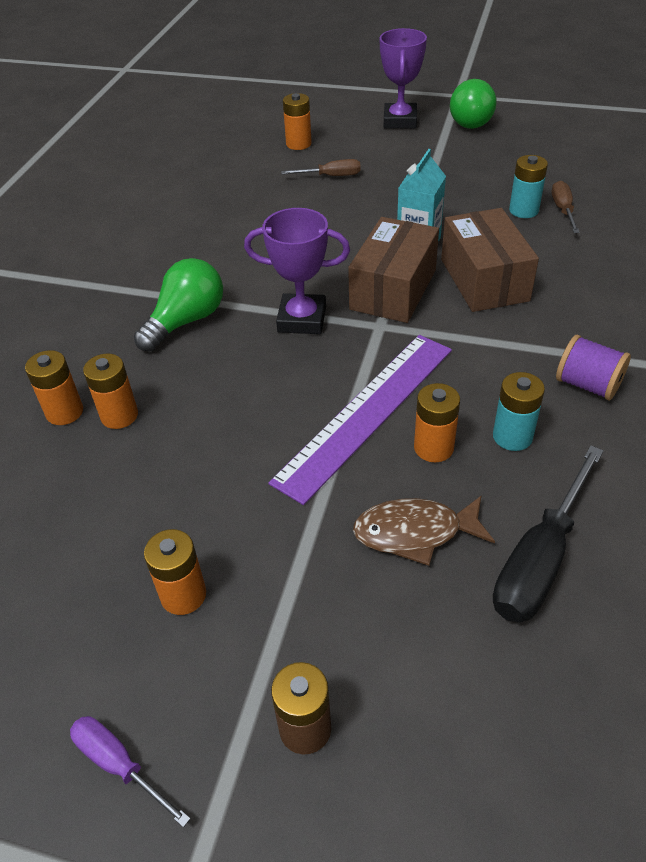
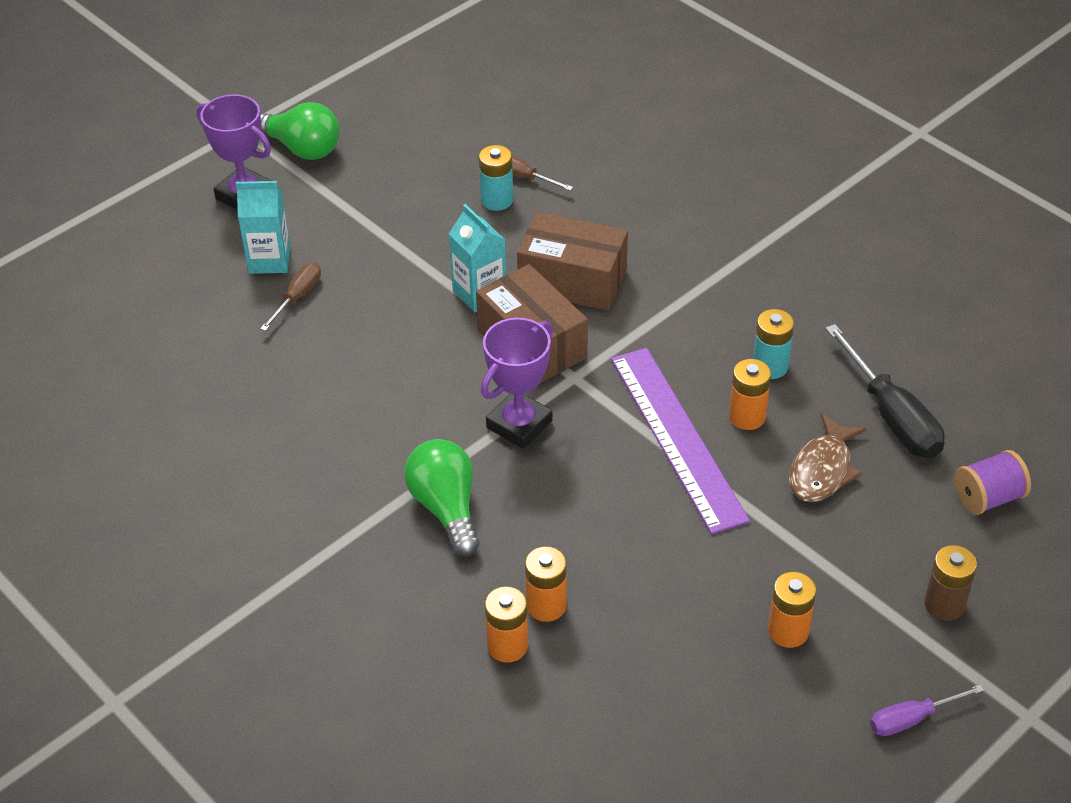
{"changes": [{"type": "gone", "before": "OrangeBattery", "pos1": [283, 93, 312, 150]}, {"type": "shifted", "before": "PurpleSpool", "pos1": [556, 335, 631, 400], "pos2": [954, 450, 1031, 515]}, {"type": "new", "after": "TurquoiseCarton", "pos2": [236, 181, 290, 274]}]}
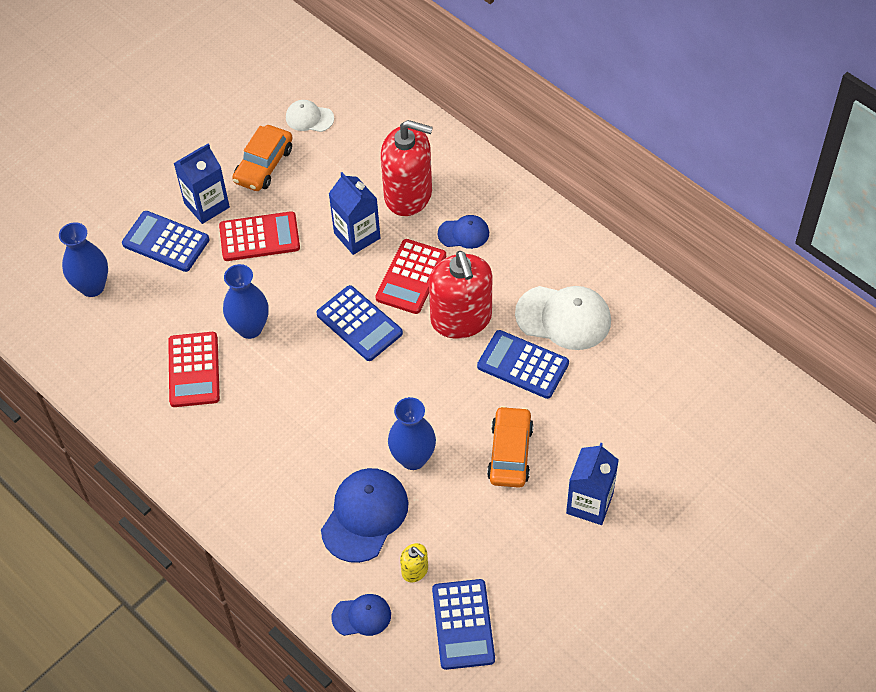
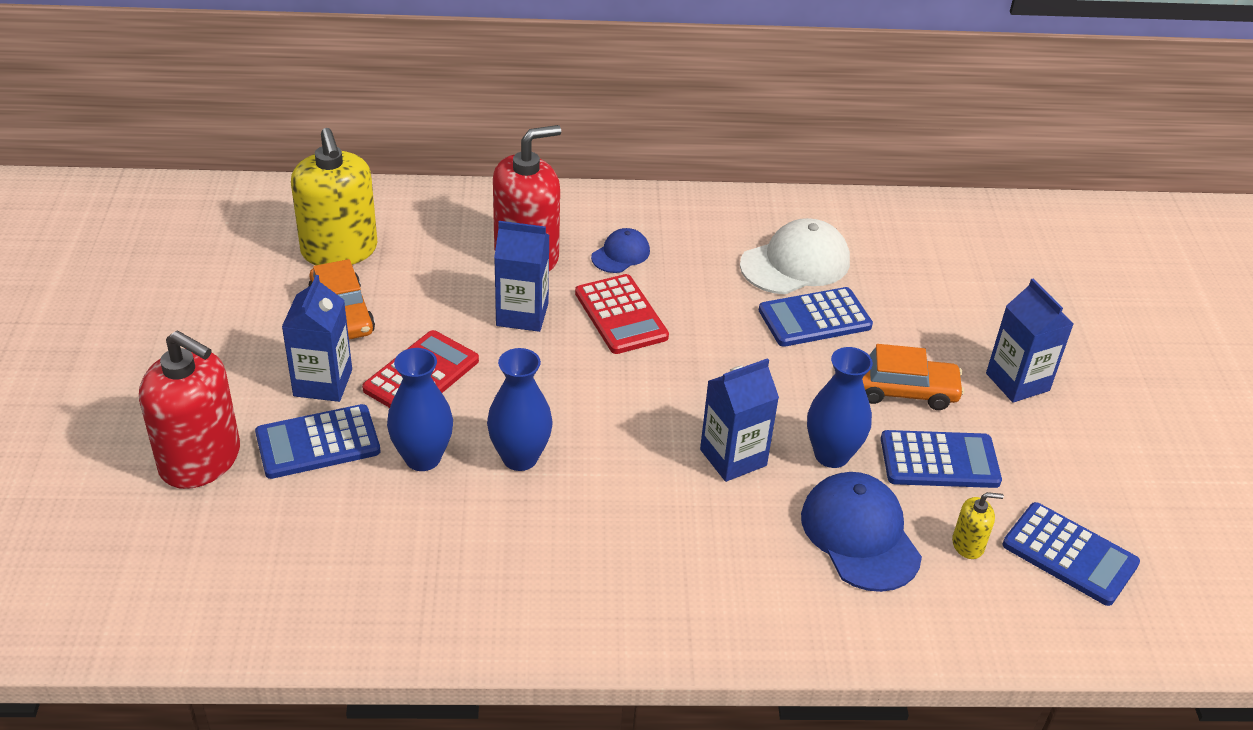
{"changes": [{"type": "swapped", "before": "WhiteCap", "after": "YellowSoapDispenser", "pos1": [286, 100, 334, 132], "pos2": [291, 128, 377, 265]}, {"type": "shifted", "before": "BlueVase", "pos1": [59, 222, 108, 297], "pos2": [387, 348, 453, 471]}, {"type": "shifted", "before": "RedSoapDispenser", "pos1": [429, 251, 492, 339], "pos2": [139, 330, 240, 489]}, {"type": "shifted", "before": "BlueCalculator", "pos1": [316, 285, 403, 361], "pos2": [881, 430, 1002, 488]}, {"type": "gone", "before": "RedCalculator", "pos1": [168, 332, 220, 407]}, {"type": "rotated", "before": "OrangeCar", "pos1": [487, 406, 534, 488], "pos2": [862, 344, 964, 410], "turn": 135}, {"type": "gone", "before": "BlueCap", "pos1": [331, 594, 391, 636]}, {"type": "new", "after": "BlueCarton", "pos2": [700, 358, 779, 482]}]}
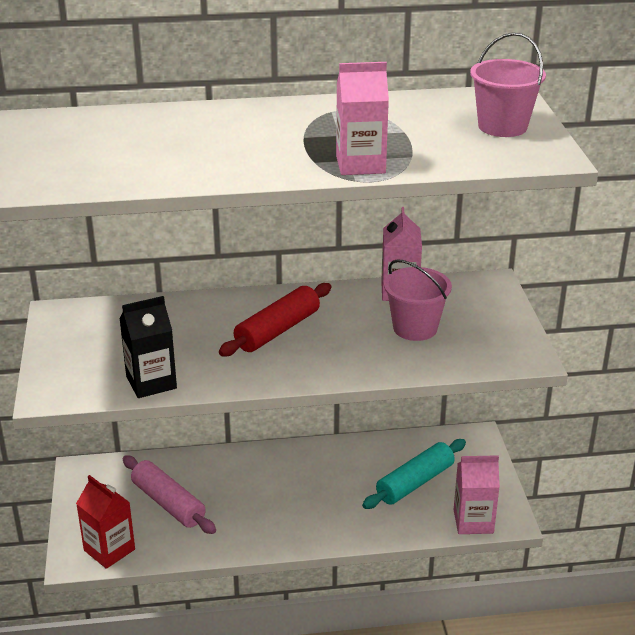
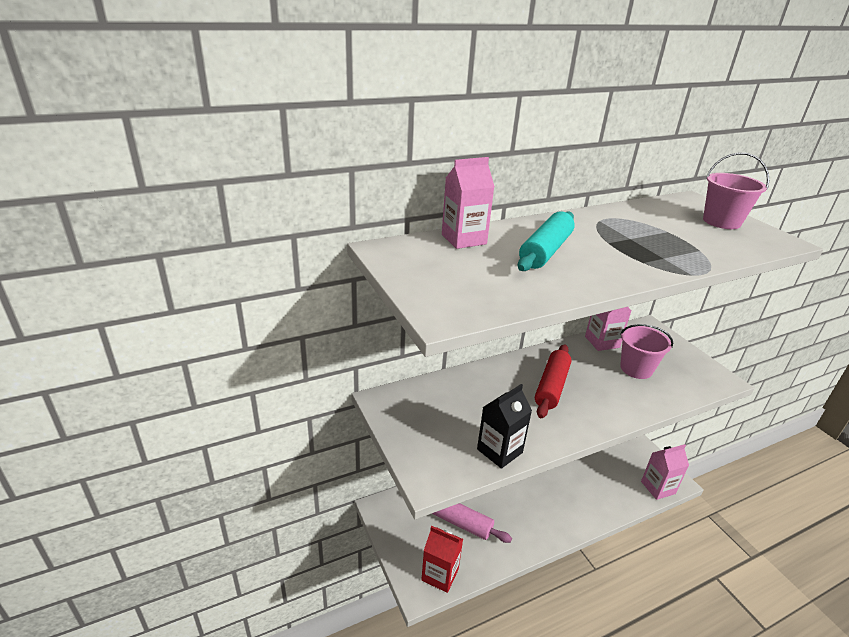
{"changes": [{"type": "shifted", "before": "PinkCarton", "pos1": [336, 62, 389, 175], "pos2": [442, 157, 495, 249]}, {"type": "shifted", "before": "TurquoiseRollingPin", "pos1": [362, 439, 466, 509], "pos2": [518, 211, 575, 271]}]}
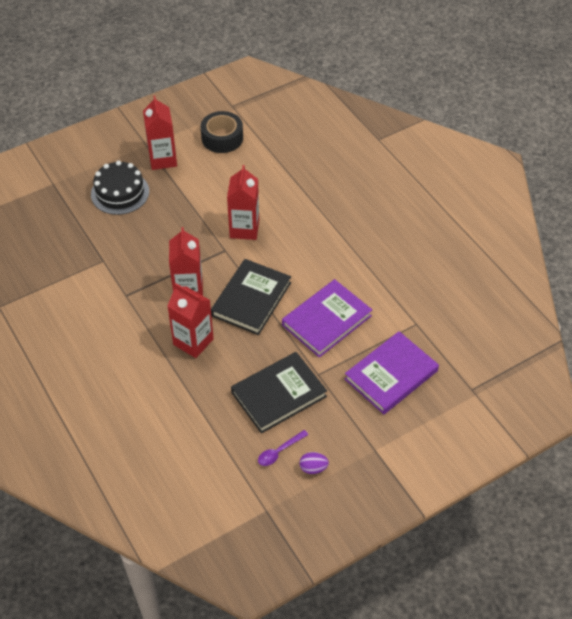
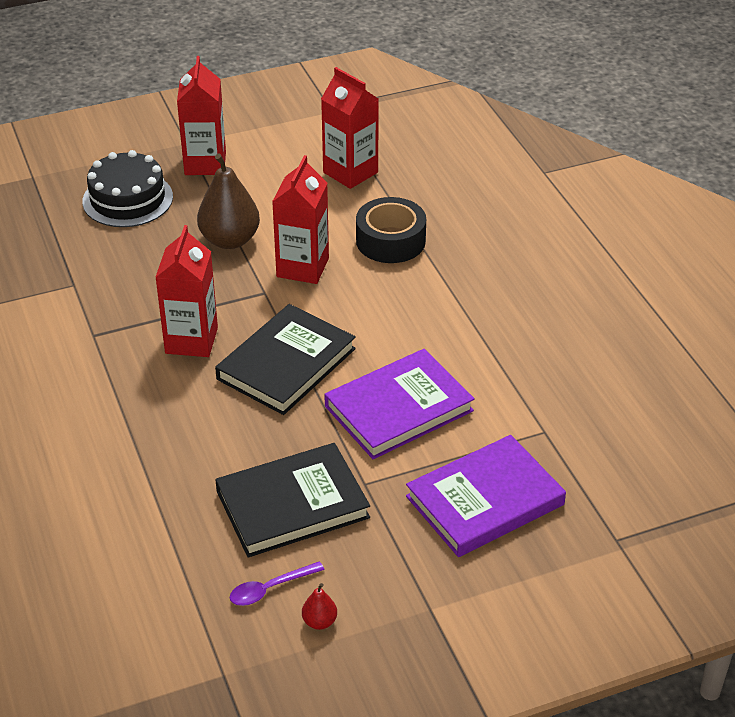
{"changes": [{"type": "shifted", "before": "BlackTape", "pos1": [201, 111, 243, 153], "pos2": [356, 197, 426, 263]}, {"type": "shifted", "before": "RedCarton", "pos1": [167, 283, 214, 358], "pos2": [321, 67, 379, 189]}, {"type": "swapped", "before": "PurpleEgg", "after": "RedPear", "pos1": [299, 452, 329, 474], "pos2": [302, 583, 337, 630]}, {"type": "new", "after": "BrownPear", "pos2": [197, 154, 260, 249]}]}
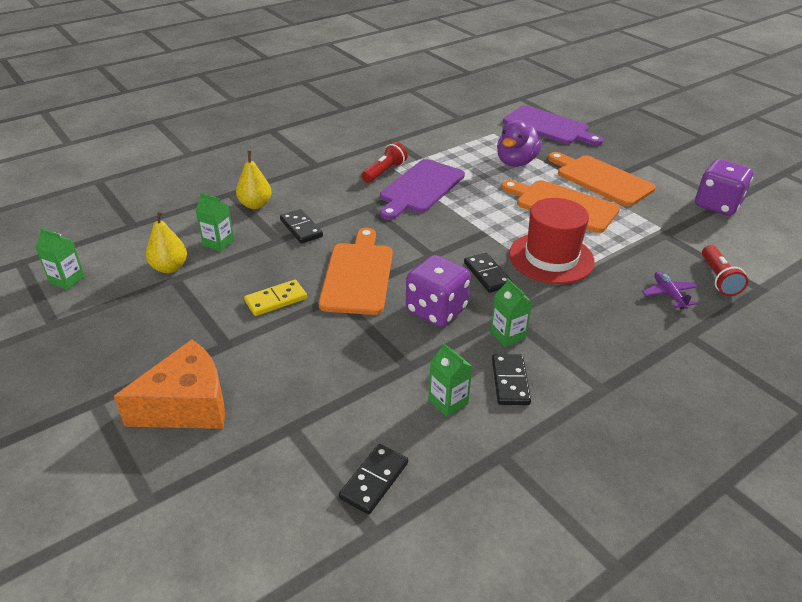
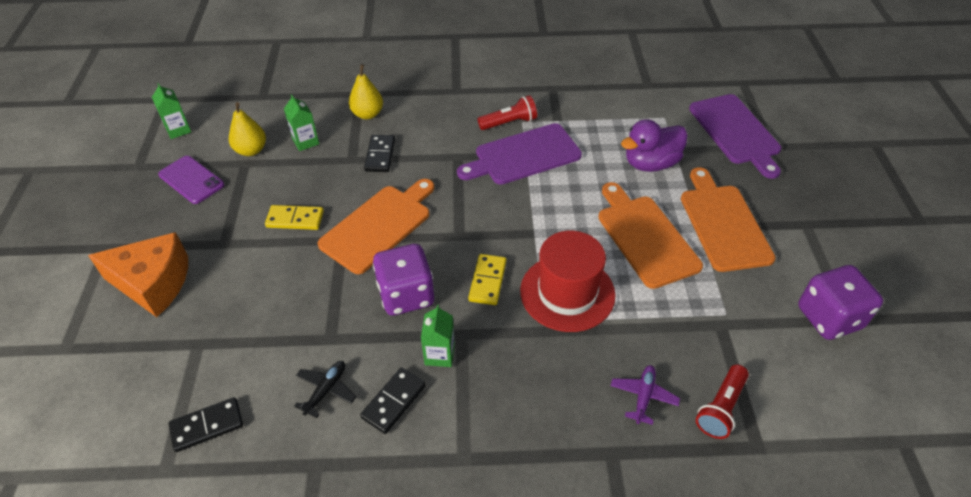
{"changes": [{"type": "repainted", "before": "BlackDomino", "after": "YellowDomino", "pos1": [464, 253, 512, 293], "pos2": [468, 254, 507, 305]}, {"type": "swapped", "before": "GreenCarton", "after": "BlackPlane", "pos1": [428, 343, 473, 417], "pos2": [294, 361, 356, 418]}, {"type": "new", "after": "PurplePhone", "pos2": [158, 156, 224, 204]}]}
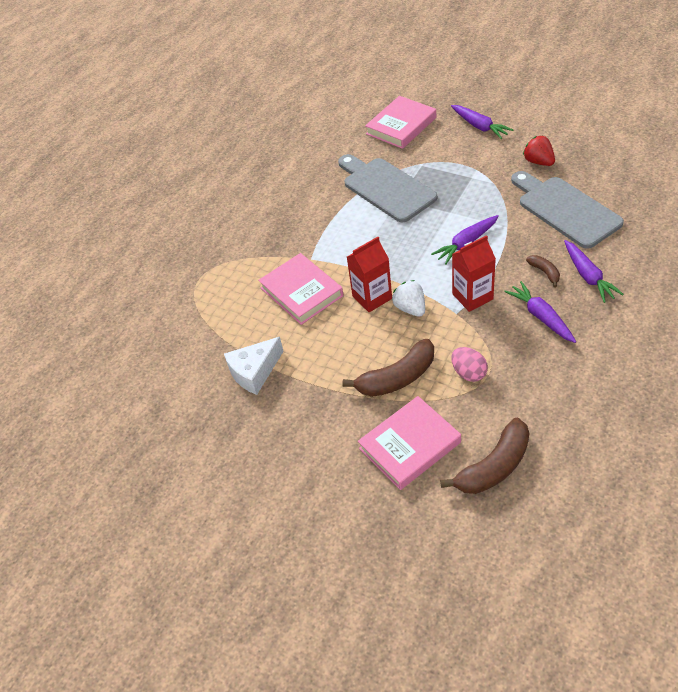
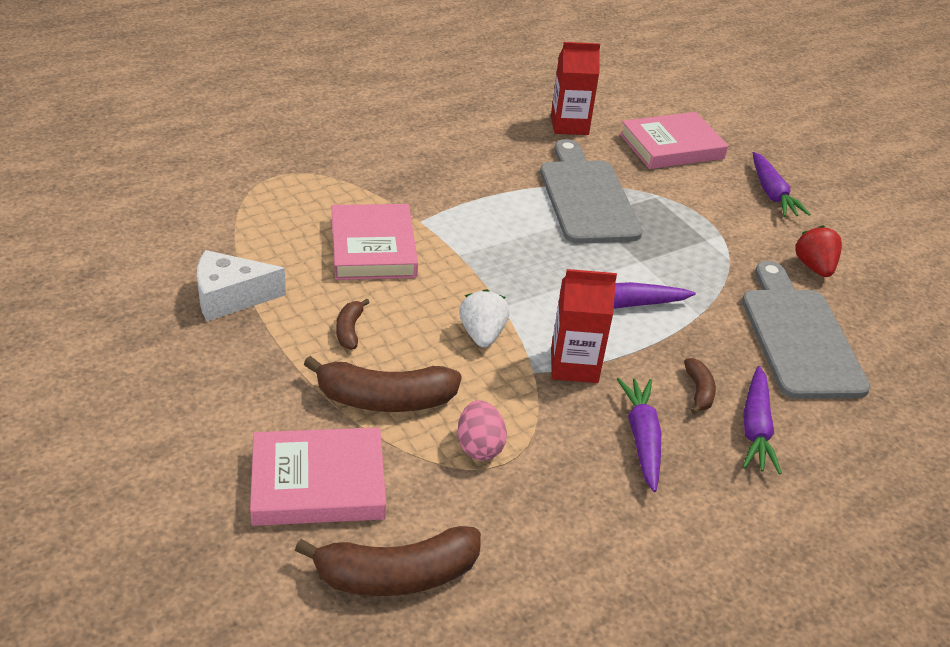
{"changes": [{"type": "shifted", "before": "RedCarton", "pos1": [347, 237, 392, 312], "pos2": [551, 42, 600, 135]}, {"type": "new", "after": "BrownBanana", "pos2": [336, 299, 370, 350]}]}
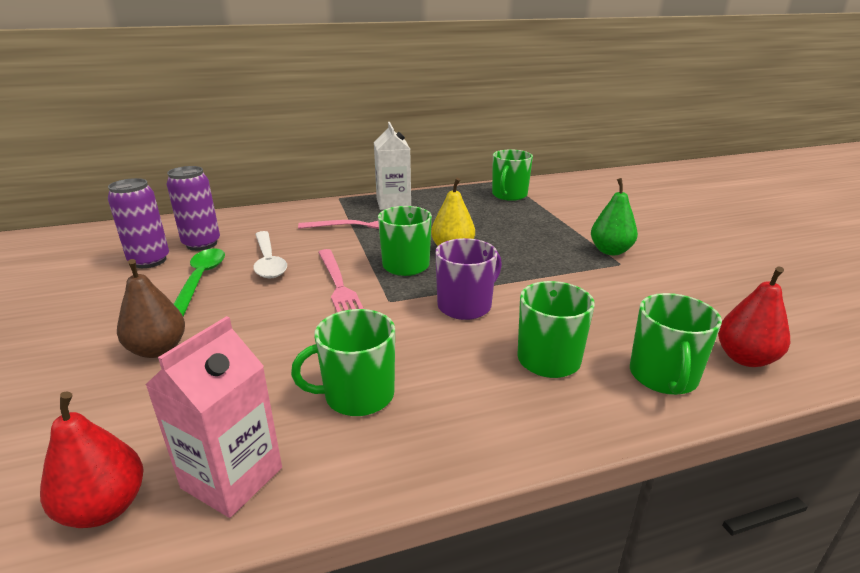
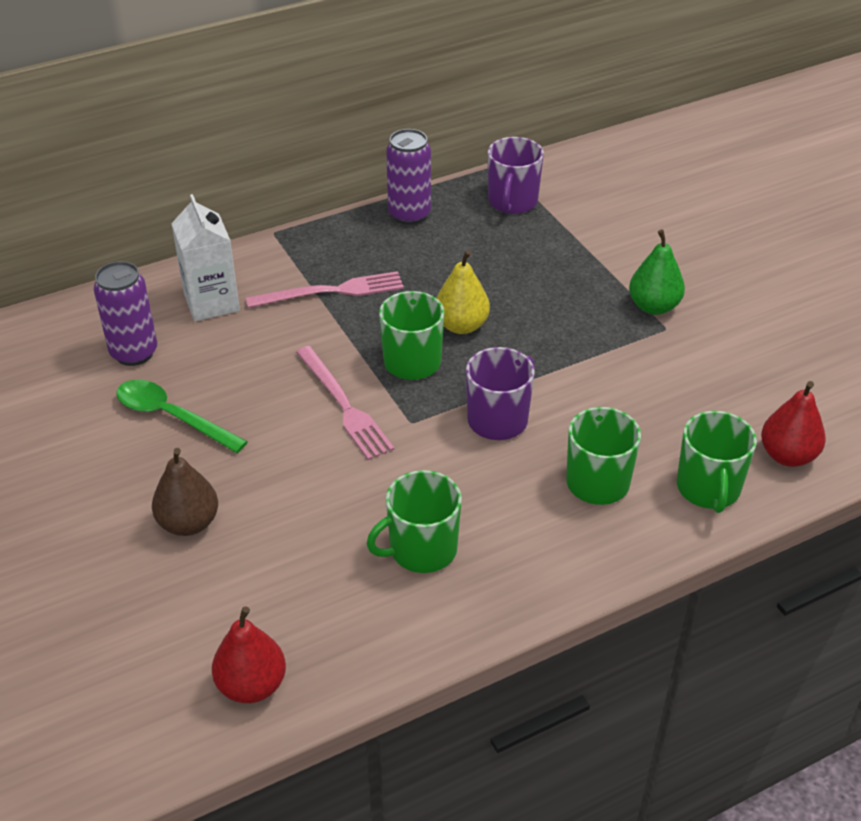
{"changes": [{"type": "shifted", "before": "WhiteCarton", "pos1": [374, 122, 411, 210], "pos2": [171, 194, 240, 321]}, {"type": "repainted", "before": "GreenMug", "after": "PurpleMug", "pos1": [492, 149, 533, 201], "pos2": [488, 137, 544, 214]}, {"type": "shifted", "before": "PurpleCan", "pos1": [108, 178, 169, 268], "pos2": [386, 129, 431, 225]}, {"type": "gone", "before": "WhiteSpoon", "pos1": [253, 231, 287, 278]}, {"type": "rotated", "before": "GreenSpoon", "pos1": [174, 248, 225, 316], "pos2": [116, 380, 248, 453], "turn": -45}, {"type": "gone", "before": "PinkCarton", "pos1": [145, 316, 282, 518]}]}
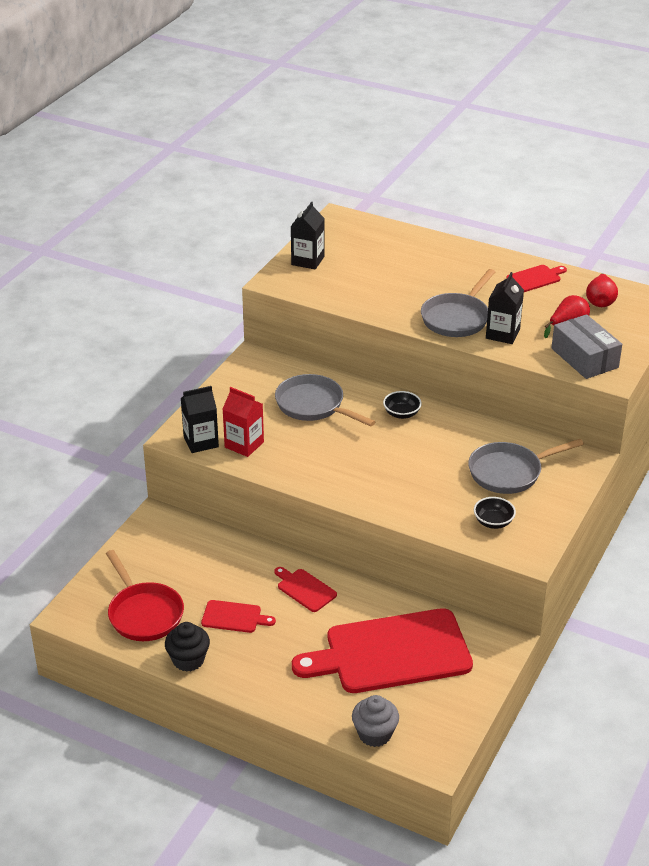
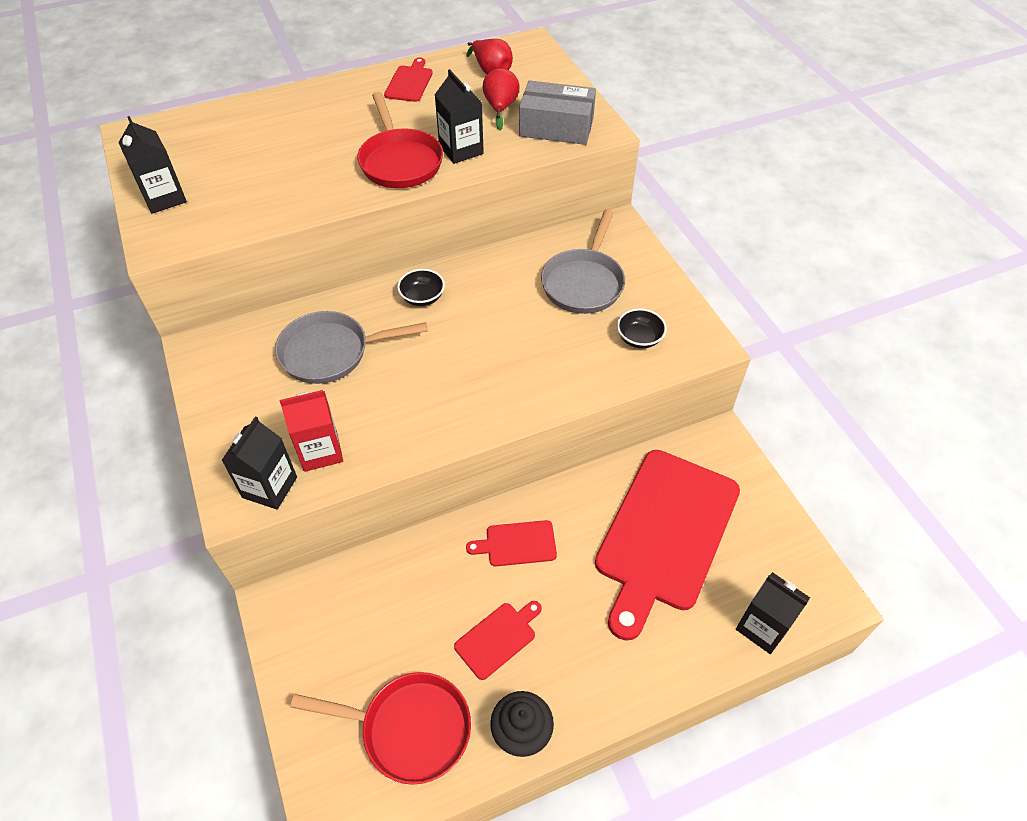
{"changes": [{"type": "repainted", "before": "GreyPan", "after": "RedPan", "pos1": [421, 269, 495, 337], "pos2": [357, 92, 443, 188]}, {"type": "swapped", "before": "GreyCupcake", "after": "BlackCarton", "pos1": [352, 695, 399, 747], "pos2": [736, 572, 810, 654]}]}
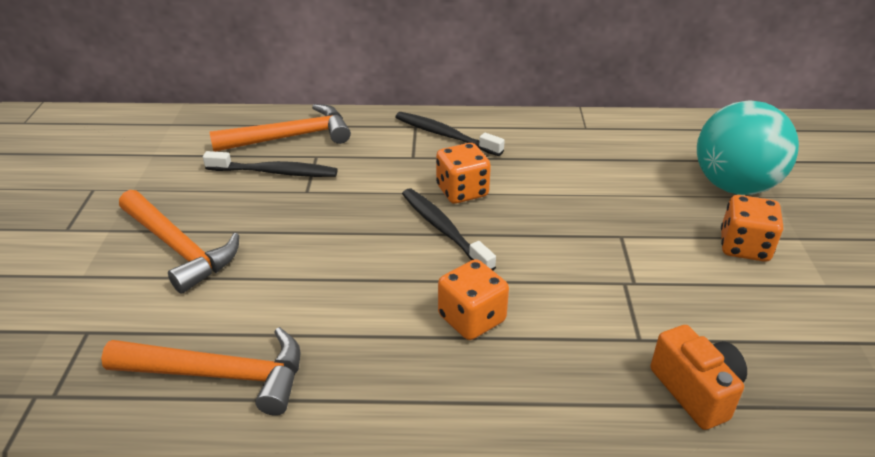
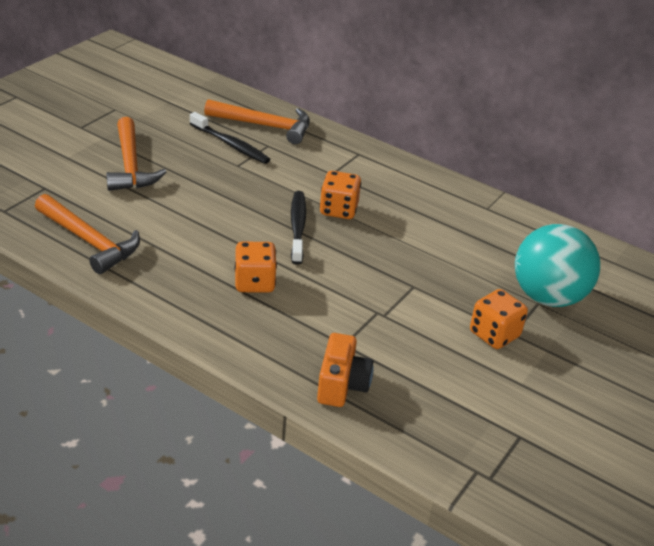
{"changes": [{"type": "gone", "before": "BlackToothbrush", "pos1": [395, 112, 505, 156]}]}
